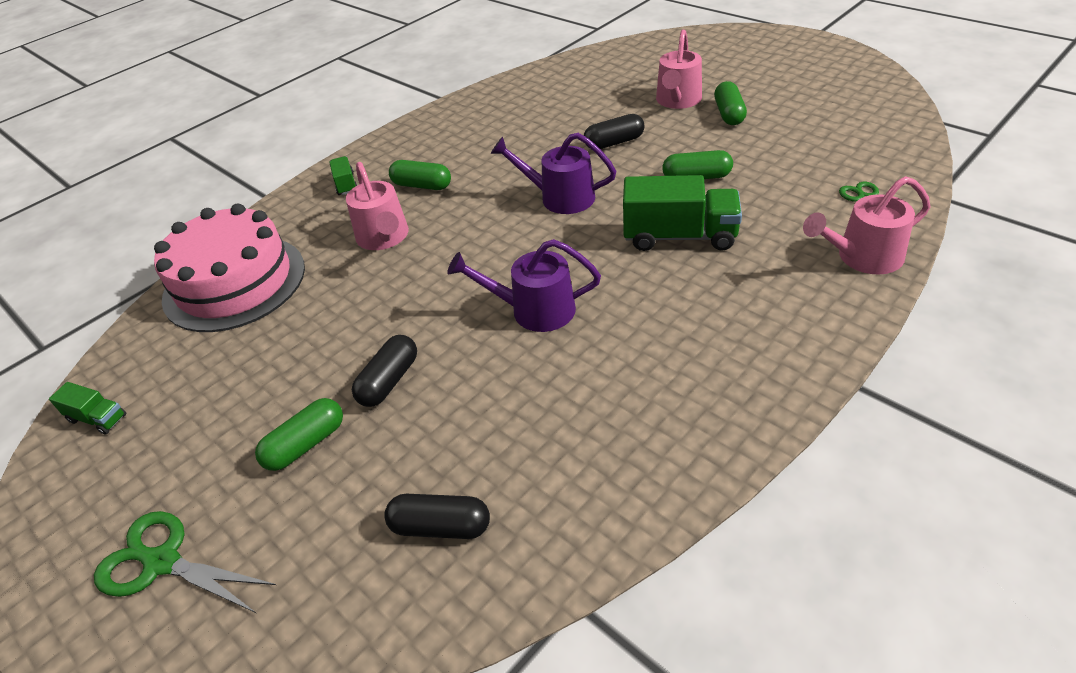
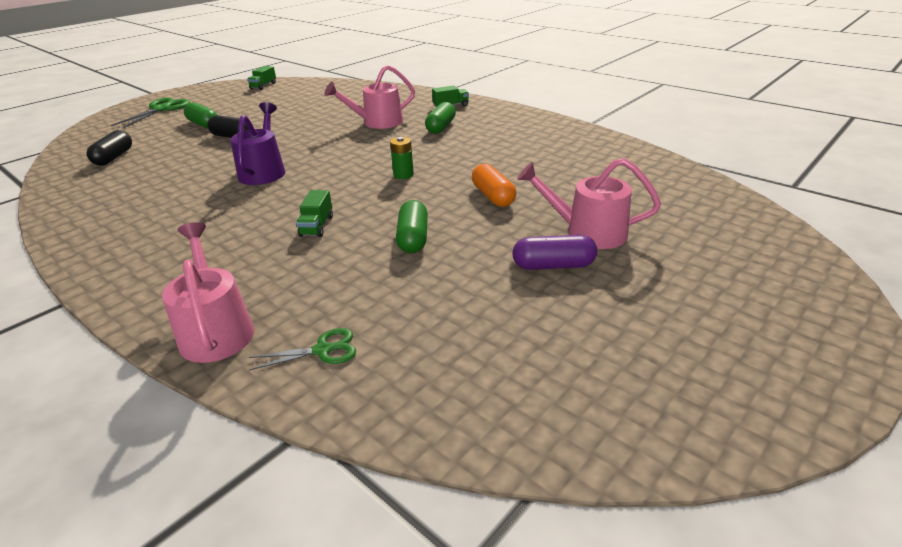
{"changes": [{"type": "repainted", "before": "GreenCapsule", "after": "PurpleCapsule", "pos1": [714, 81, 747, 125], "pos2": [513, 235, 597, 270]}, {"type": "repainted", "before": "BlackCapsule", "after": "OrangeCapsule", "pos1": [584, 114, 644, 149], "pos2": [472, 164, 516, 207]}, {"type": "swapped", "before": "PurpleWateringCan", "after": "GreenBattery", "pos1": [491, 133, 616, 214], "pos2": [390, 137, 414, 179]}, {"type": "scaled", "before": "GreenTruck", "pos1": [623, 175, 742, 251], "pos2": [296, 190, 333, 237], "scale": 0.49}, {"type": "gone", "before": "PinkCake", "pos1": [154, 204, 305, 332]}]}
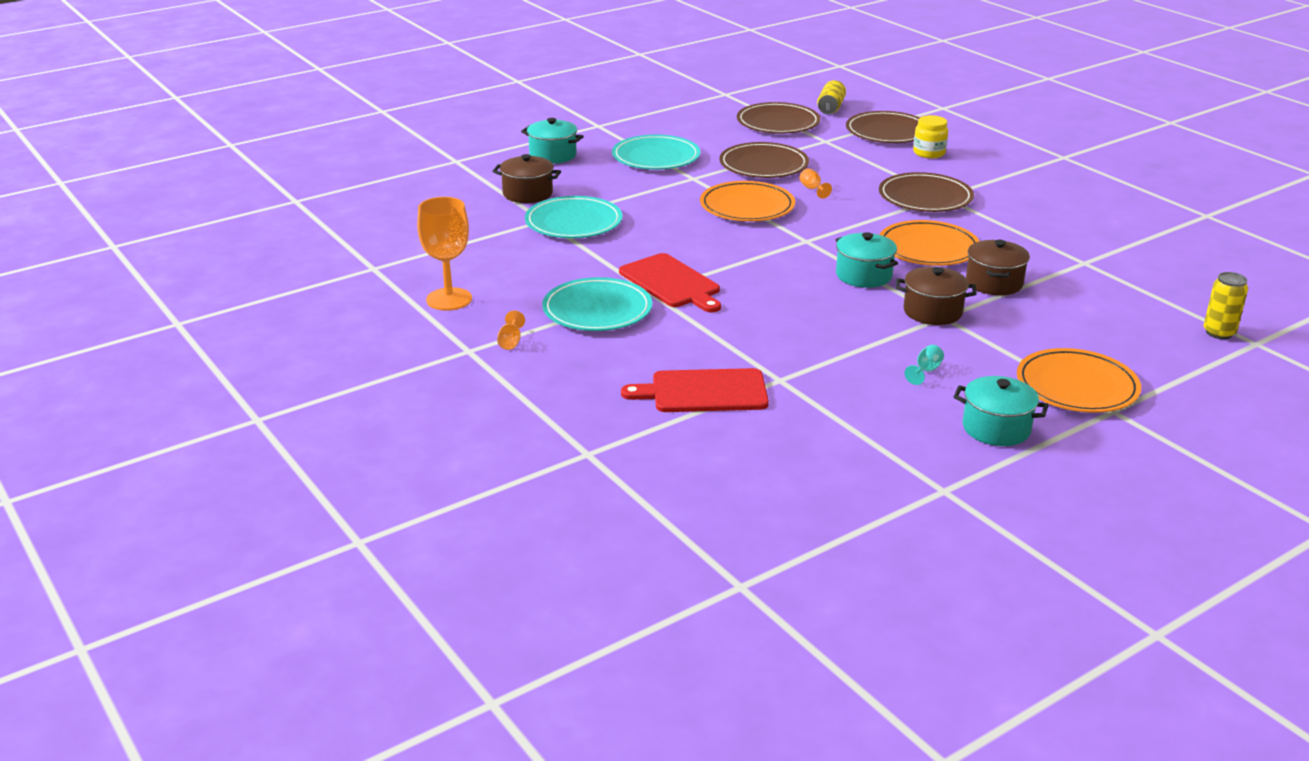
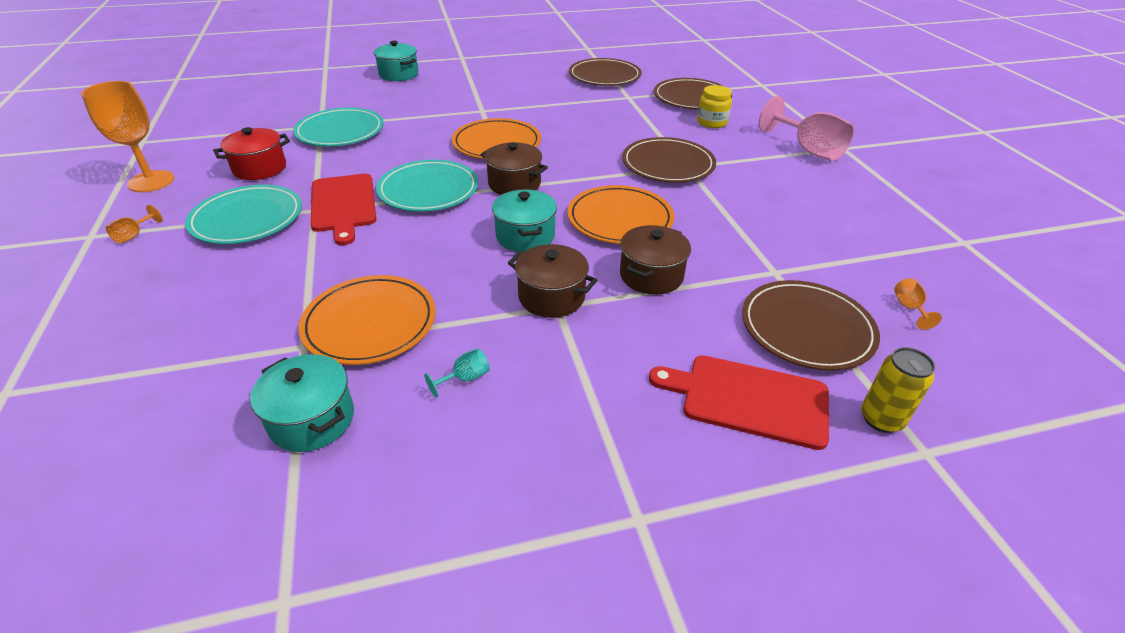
{"changes": [{"type": "gone", "before": "YellowCan", "pos1": [817, 80, 846, 114]}, {"type": "shifted", "before": "TurquoisePlate", "pos1": [612, 135, 700, 170], "pos2": [376, 160, 478, 212]}, {"type": "shifted", "before": "BrownPlate", "pos1": [719, 142, 809, 178], "pos2": [742, 280, 880, 371]}, {"type": "shifted", "before": "BrownPot", "pos1": [492, 154, 561, 203], "pos2": [480, 142, 548, 195]}, {"type": "shifted", "before": "OrangeGoblet", "pos1": [800, 168, 832, 199], "pos2": [894, 278, 942, 330]}, {"type": "shifted", "before": "OrangePlate", "pos1": [1017, 348, 1141, 413], "pos2": [299, 275, 435, 365]}, {"type": "shifted", "before": "RedCuttingBoard", "pos1": [621, 368, 769, 412], "pos2": [649, 355, 829, 450]}, {"type": "shifted", "before": "TurquoisePot", "pos1": [954, 376, 1049, 446], "pos2": [250, 354, 354, 452]}, {"type": "new", "after": "PinkGoblet", "pos2": [759, 96, 854, 161]}, {"type": "new", "after": "RedPot", "pos2": [213, 127, 290, 180]}]}
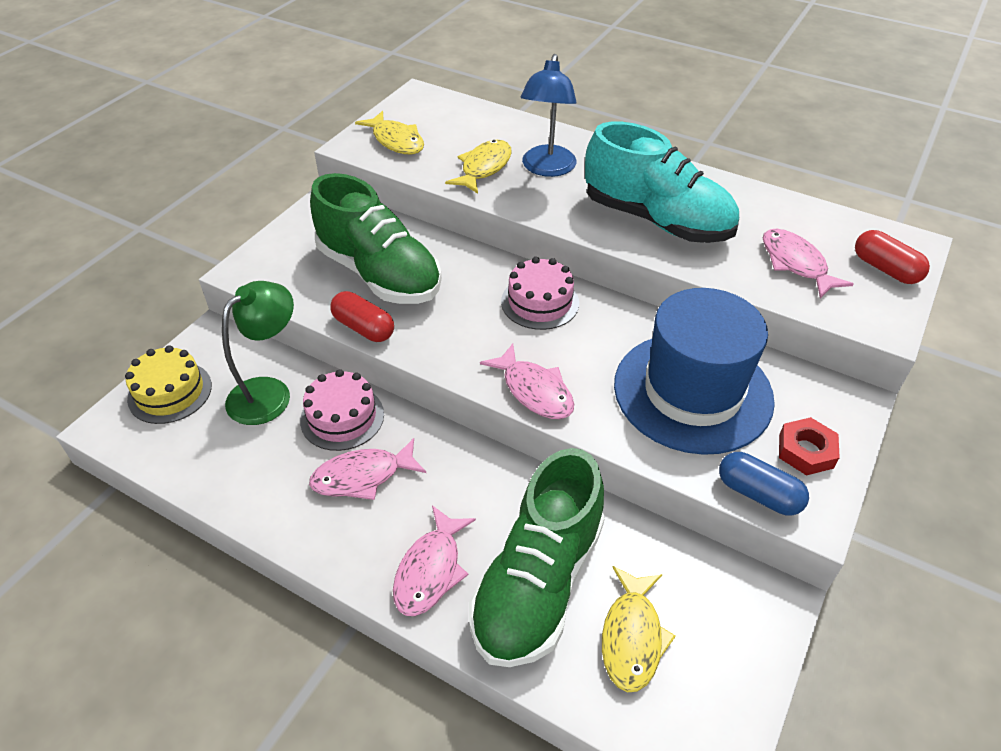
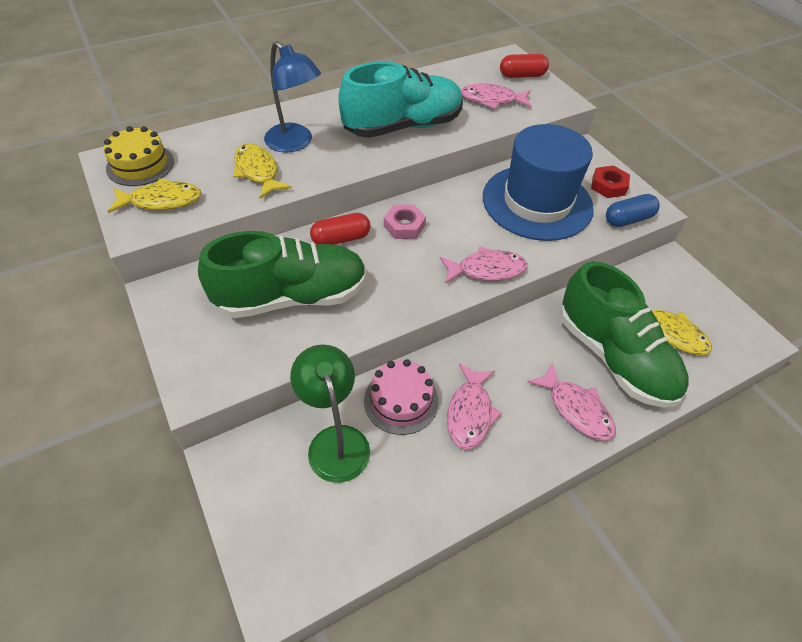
{"changes": [{"type": "swapped", "before": "PinkCake", "after": "PinkNut", "pos1": [501, 257, 579, 330], "pos2": [384, 204, 426, 239]}, {"type": "shifted", "before": "RedCapsule", "pos1": [330, 291, 394, 342], "pos2": [310, 213, 370, 245]}, {"type": "shifted", "before": "YellowCake", "pos1": [125, 345, 212, 424], "pos2": [104, 126, 174, 186]}]}
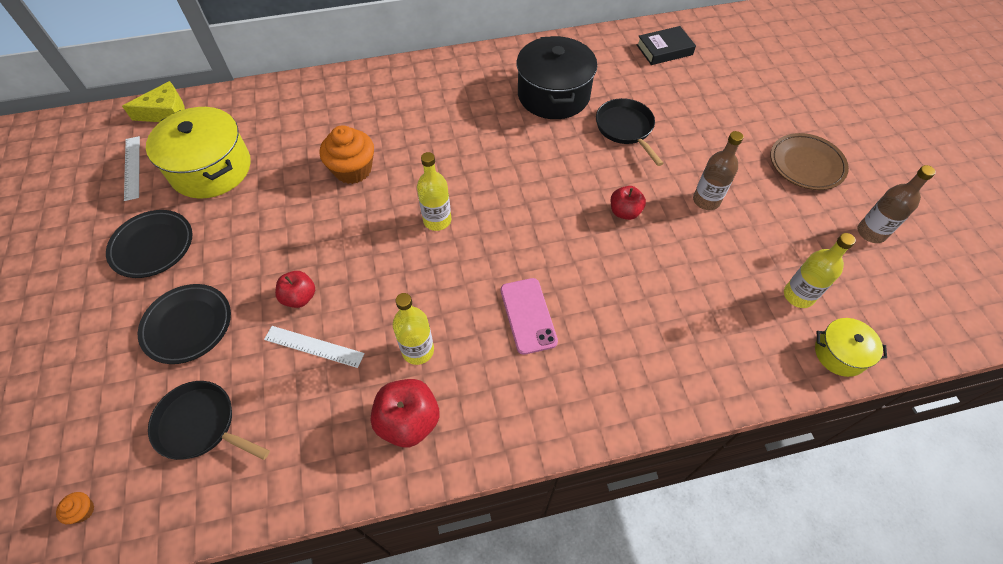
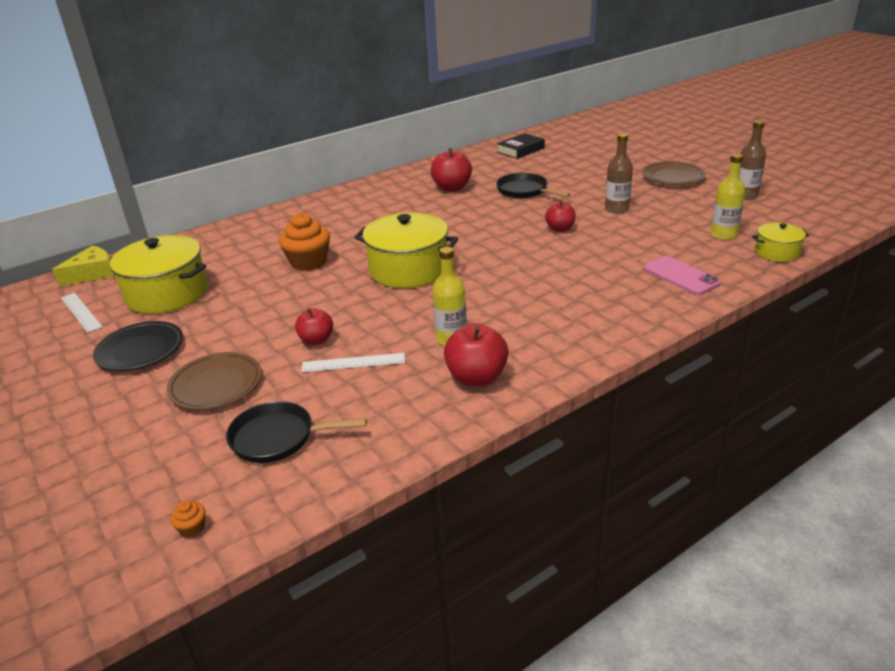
{"changes": [{"type": "swapped", "before": "BlackPot", "after": "RedApple", "pos1": [517, 36, 597, 119], "pos2": [431, 148, 472, 192]}, {"type": "swapped", "before": "YellowBottle", "after": "YellowPot", "pos1": [417, 152, 451, 231], "pos2": [354, 212, 458, 288]}, {"type": "shifted", "before": "PinkPhone", "pos1": [501, 278, 558, 355], "pos2": [644, 256, 721, 295]}, {"type": "repainted", "before": "BlackPlate", "after": "BrownPlate", "pos1": [138, 284, 231, 364], "pos2": [166, 352, 262, 410]}]}
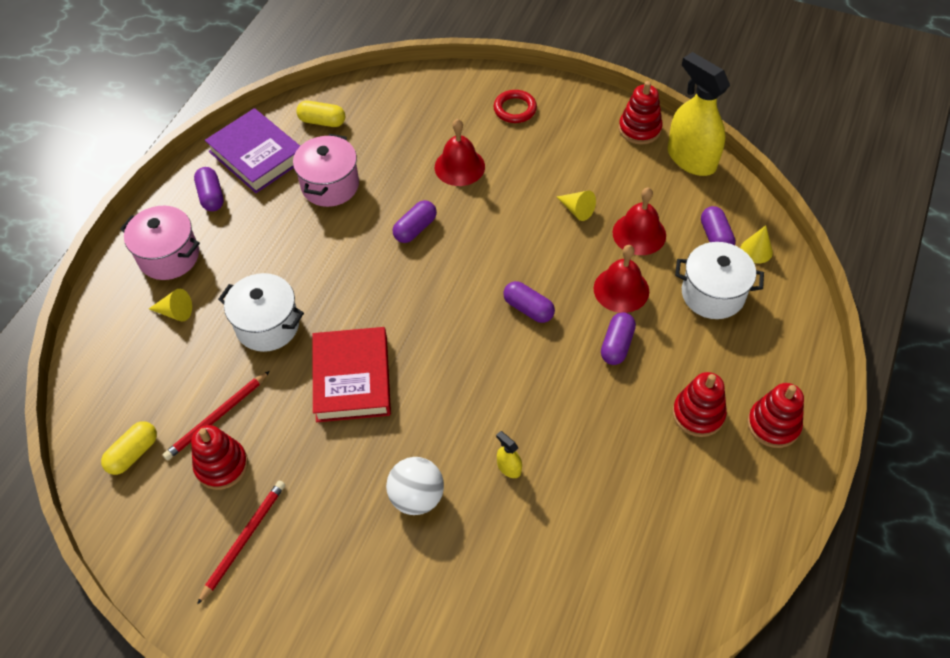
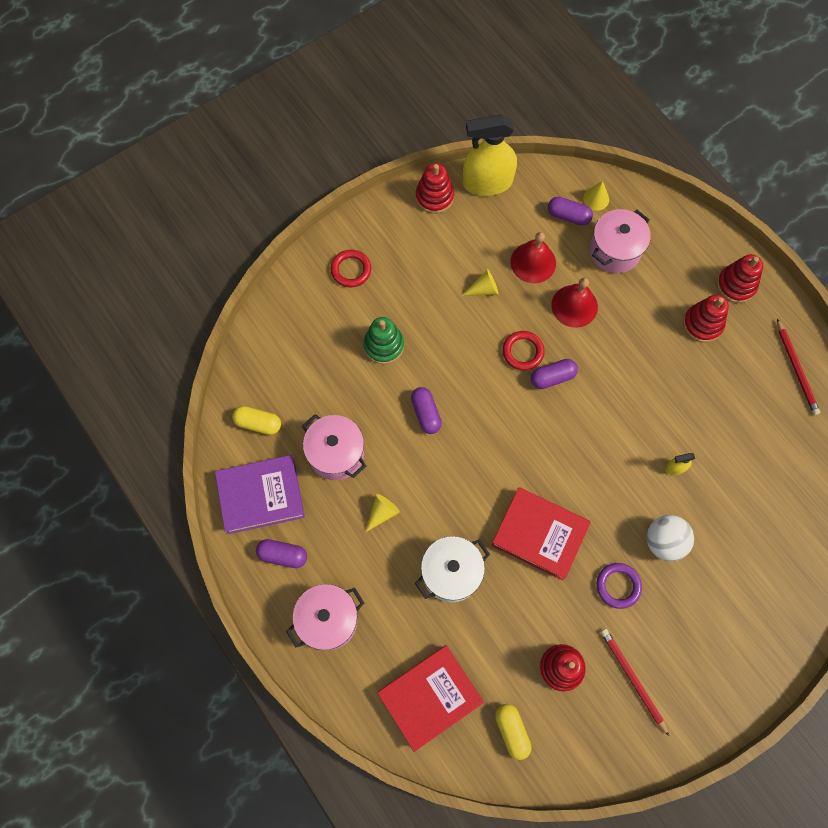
{"changes": [{"type": "rotated", "before": "YellowCapsule", "pos1": [296, 101, 345, 127], "pos2": [232, 406, 281, 435], "turn": 60}, {"type": "swapped", "before": "RedBell", "after": "GreenStackingToy", "pos1": [435, 119, 485, 186], "pos2": [363, 317, 404, 364]}, {"type": "repainted", "before": "WhitePot", "after": "PinkPot", "pos1": [675, 242, 764, 319], "pos2": [590, 209, 651, 273]}, {"type": "shifted", "before": "YellowCone", "pos1": [149, 289, 192, 322], "pos2": [366, 494, 400, 532]}, {"type": "gone", "before": "PurpleCapsule", "pos1": [601, 312, 636, 365]}, {"type": "shifted", "before": "RedPencil", "pos1": [163, 371, 270, 460], "pos2": [777, 319, 820, 415]}, {"type": "new", "after": "RedRing", "pos2": [502, 331, 545, 371]}, {"type": "new", "after": "PurpleRing", "pos2": [596, 563, 642, 609]}, {"type": "new", "after": "RedBook", "pos2": [377, 645, 484, 752]}]}
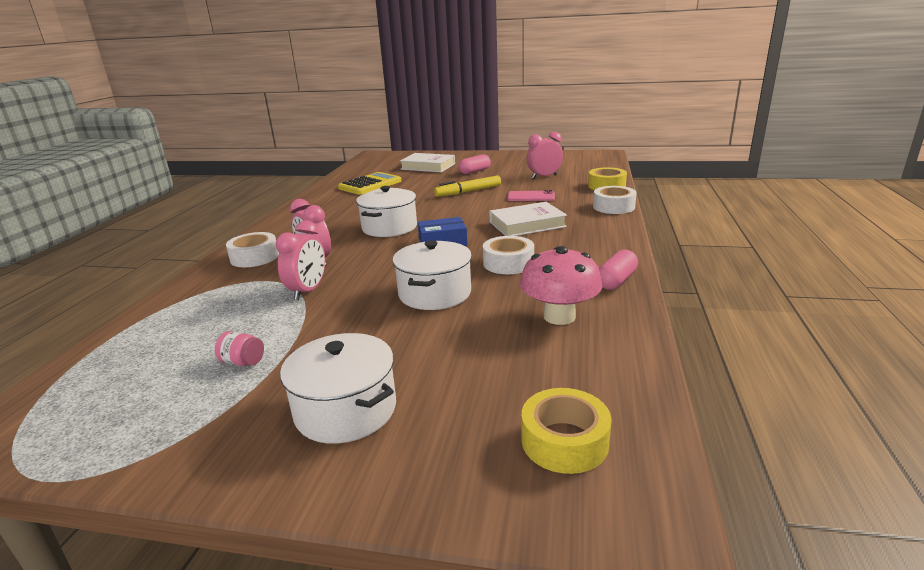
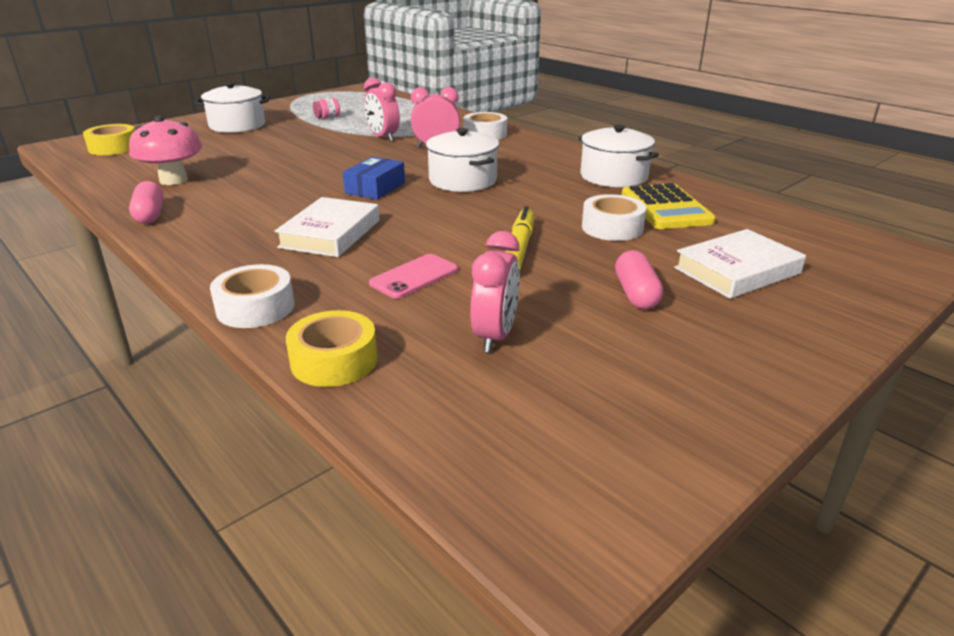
{"changes": [{"type": "shifted", "before": "WhiteTape", "pos1": [483, 236, 534, 274], "pos2": [582, 194, 646, 241]}, {"type": "shifted", "before": "WhitePot", "pos1": [392, 240, 472, 310], "pos2": [578, 125, 659, 187]}]}
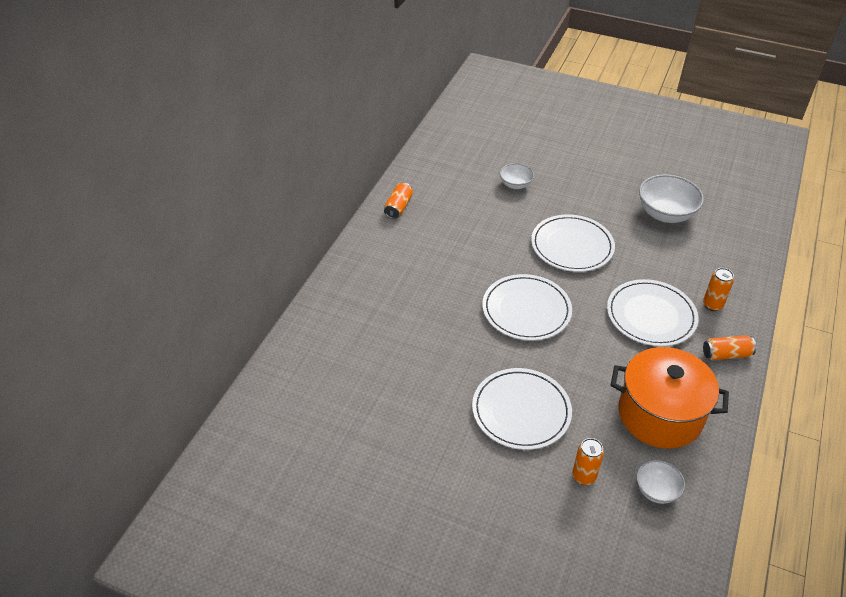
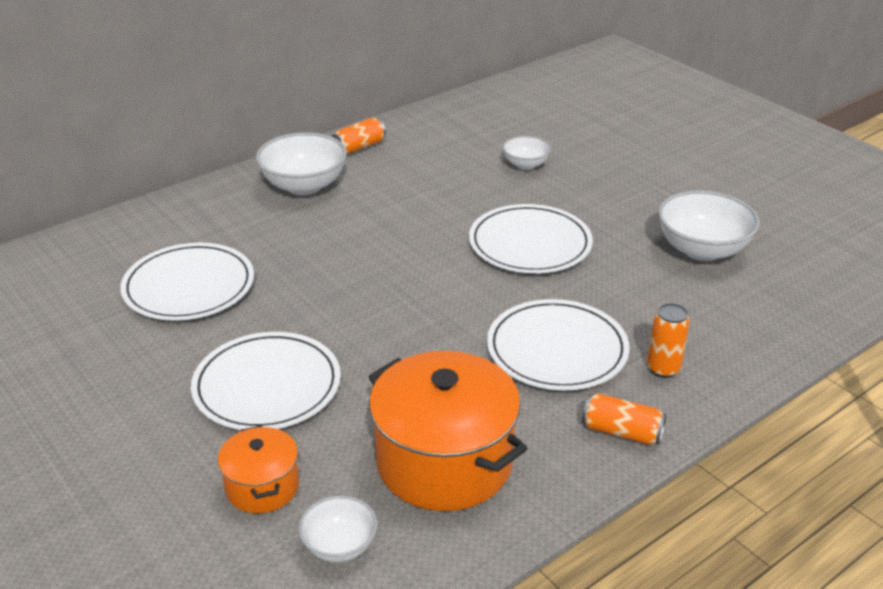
{"changes": [{"type": "shifted", "before": "WhitePlate", "pos1": [482, 274, 572, 341], "pos2": [120, 243, 254, 321]}, {"type": "swapped", "before": "OrangeCan", "after": "OrangePot", "pos1": [572, 438, 604, 485], "pos2": [218, 425, 299, 513]}, {"type": "new", "after": "WhiteBowl", "pos2": [256, 132, 347, 195]}]}
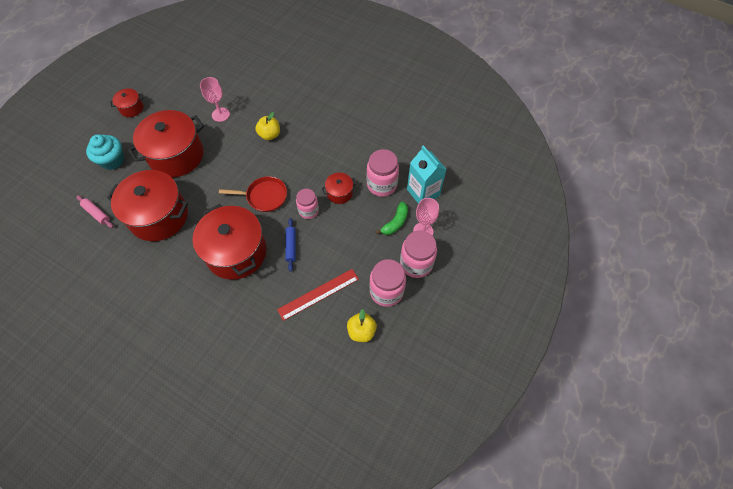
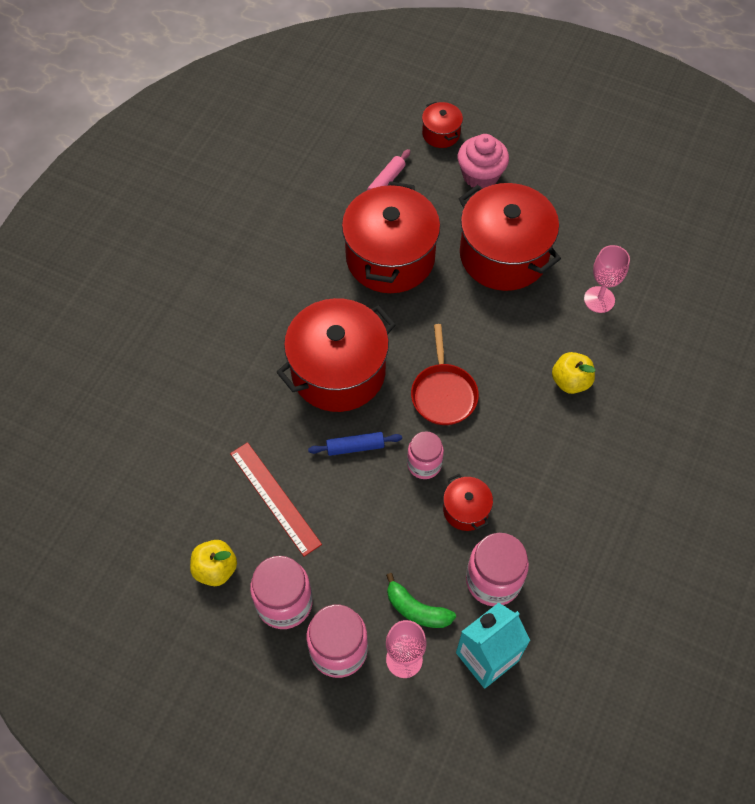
{"changes": [{"type": "shifted", "before": "RedPot", "pos1": [110, 88, 144, 117], "pos2": [422, 102, 463, 148]}, {"type": "repainted", "before": "TurquoiseCupcake", "after": "PinkCupcake", "pos1": [86, 134, 124, 170], "pos2": [458, 134, 509, 188]}]}
